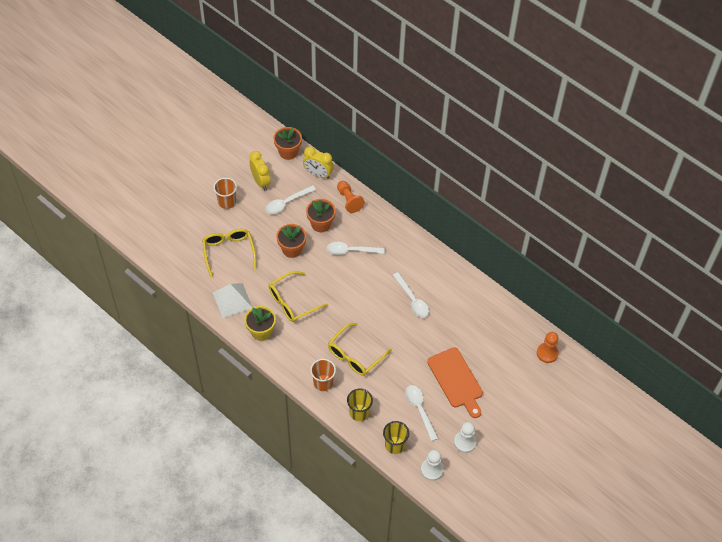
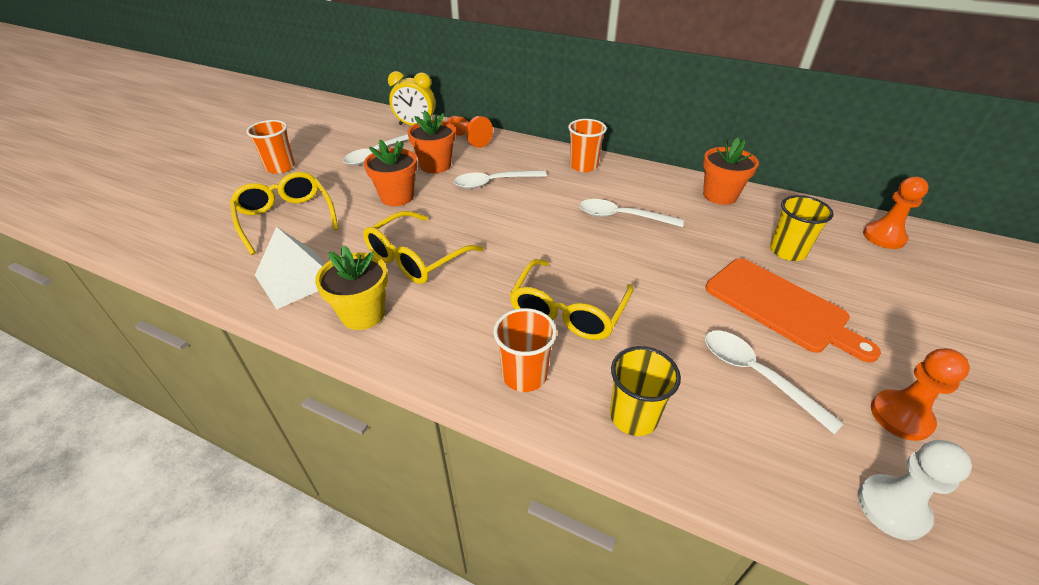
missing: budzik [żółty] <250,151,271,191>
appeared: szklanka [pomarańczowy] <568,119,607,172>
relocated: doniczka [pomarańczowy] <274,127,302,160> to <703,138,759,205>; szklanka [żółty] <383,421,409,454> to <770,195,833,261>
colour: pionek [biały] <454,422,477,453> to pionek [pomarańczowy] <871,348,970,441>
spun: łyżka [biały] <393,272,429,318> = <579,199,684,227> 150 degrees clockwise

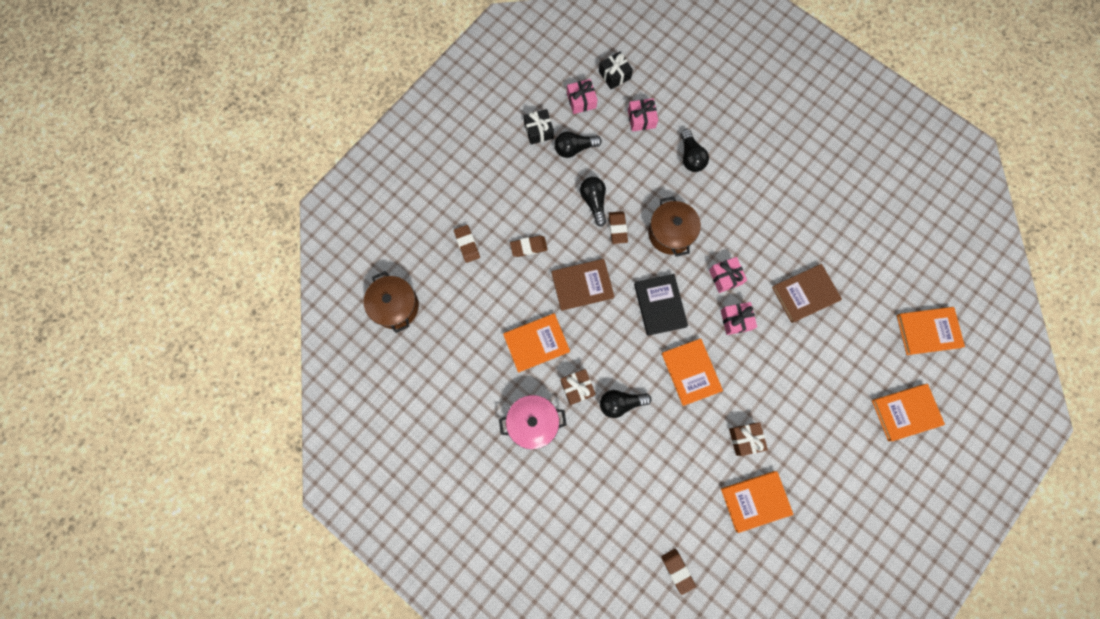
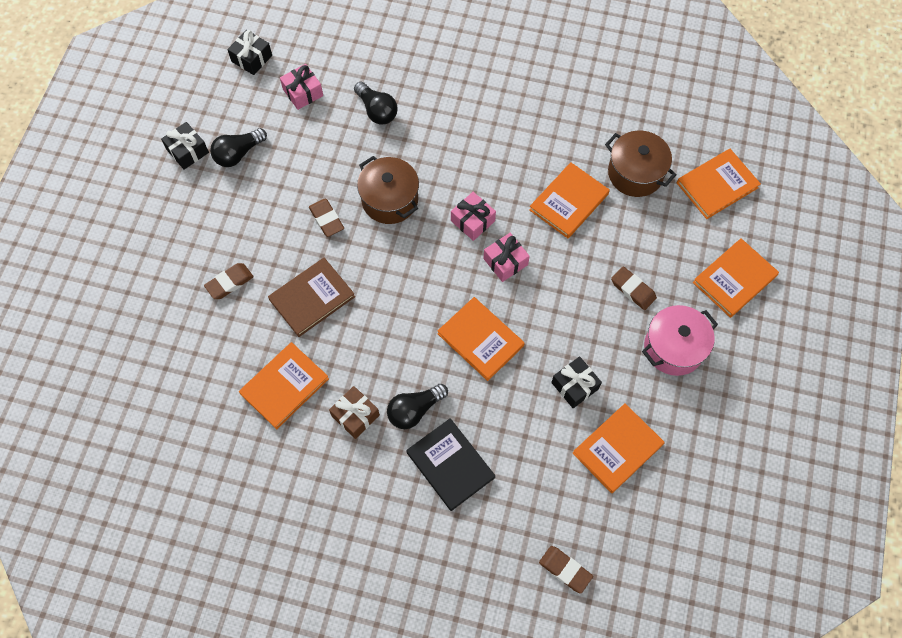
missing: prezent [różowy] <567,79,598,114>; żarówka [czarny] <580,177,606,227>
relocated: gumka do mazania [brązowy] <454,225,480,263> to <611,266,657,310>; garnek [brązowy] <364,271,419,333> to <605,131,677,197>; książka [czarny] <634,274,688,336> to <407,418,495,511>; garnek [różowy] <499,395,567,450> to <642,305,718,376>
colour: książka [brązowy] <772,264,842,323> to książka [pomarańczowy] <529,162,610,238>; prezent [brązowy] <729,422,768,456> to prezent [czarny] <551,356,602,408>

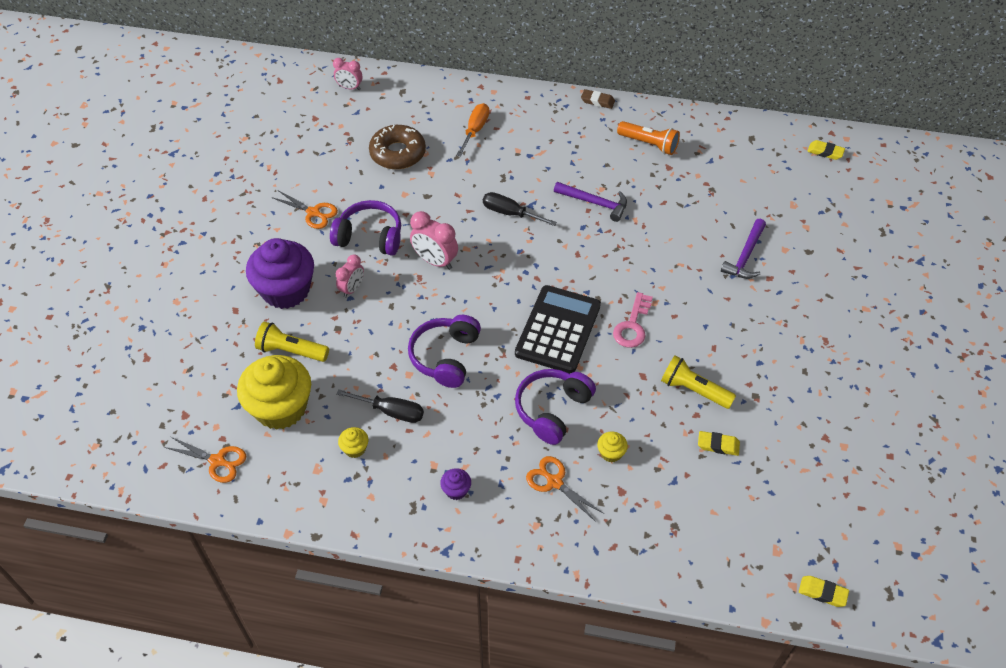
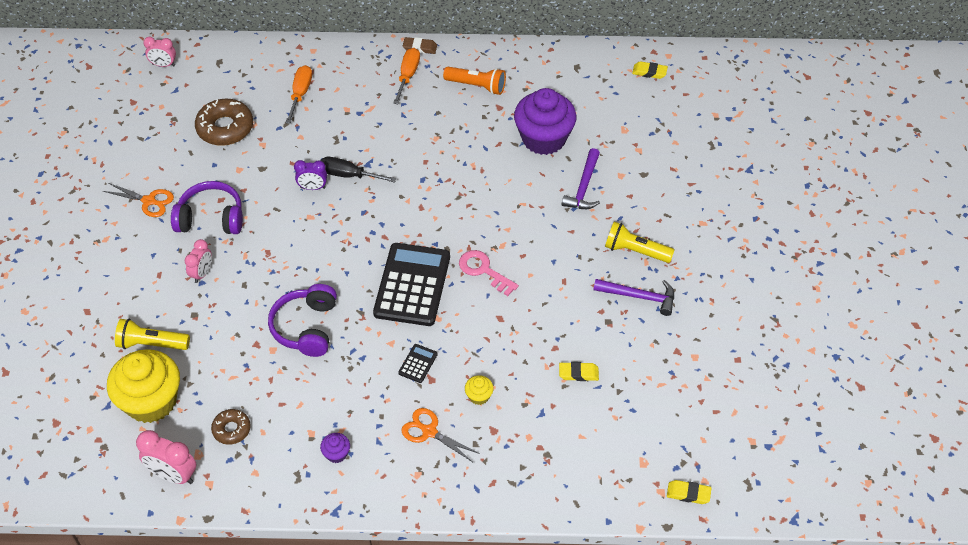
missing: śrubokręt [czarny] <336,389,424,423>; nożyczki [pomarańczowy] <164,437,246,483>
appeared: śrubokręt [pomarańczowy] <393,48,420,104>; budzik [fioletowy] <294,160,327,190>
relocated: młotek [fioletowy] <554,182,627,222> to <593,279,674,316>; budzik [różowy] <410,211,458,270> to <136,430,196,484>; muffinka [fioletowy] <246,238,314,309> to <514,88,576,155>; latarka [żółty] <661,356,736,409> to <605,222,674,263>
exchanged: słuchawki [fioletowy] <515,369,596,445> to kalkulator [czarny] <398,344,438,383>; muffinka [żółty] <338,427,368,458> to donut [brązowy] <211,409,251,445>
spun: klucz [różowy] <613,292,653,348> = <459,250,519,296> 120 degrees clockwise

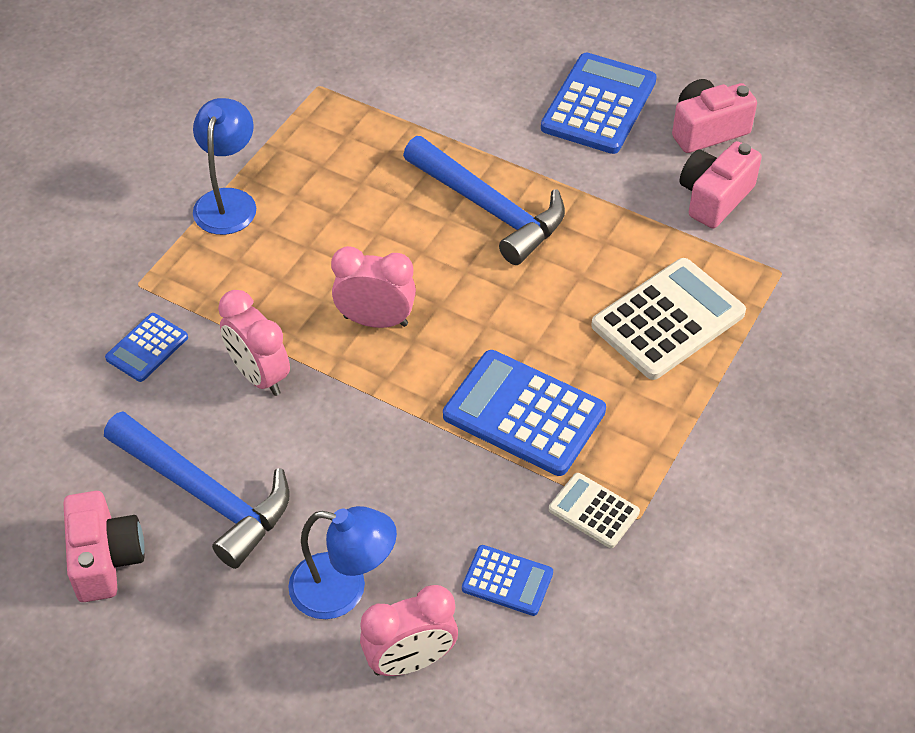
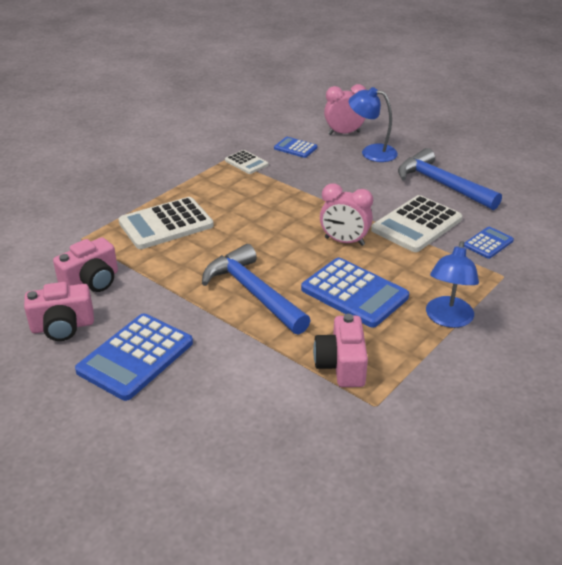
relocated: kalkulator [niebieski] <443,350,606,476> to <301,258,409,327>; aparat fotograficzny [różowy] <63,491,145,602> to <313,314,368,387>
exchanged: budzik [różowy] <218,290,290,396> to kalkulator [biały] <371,195,462,252>

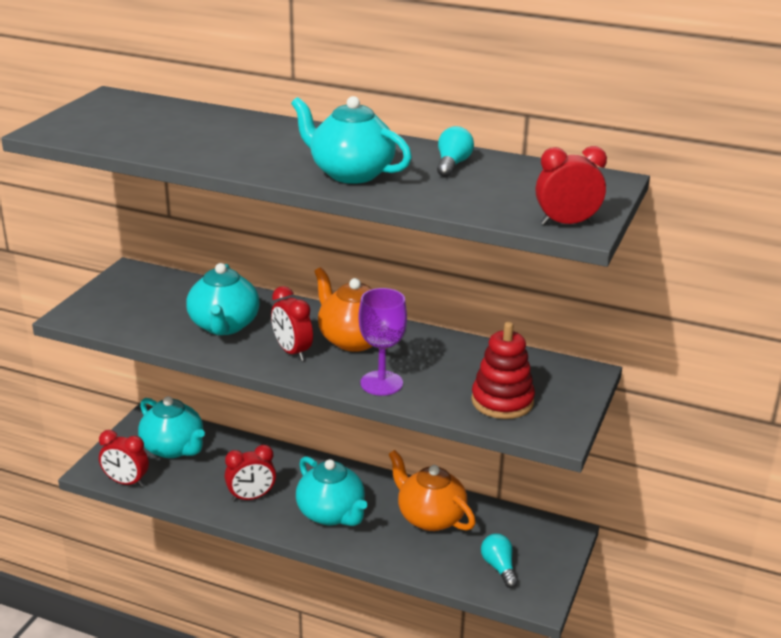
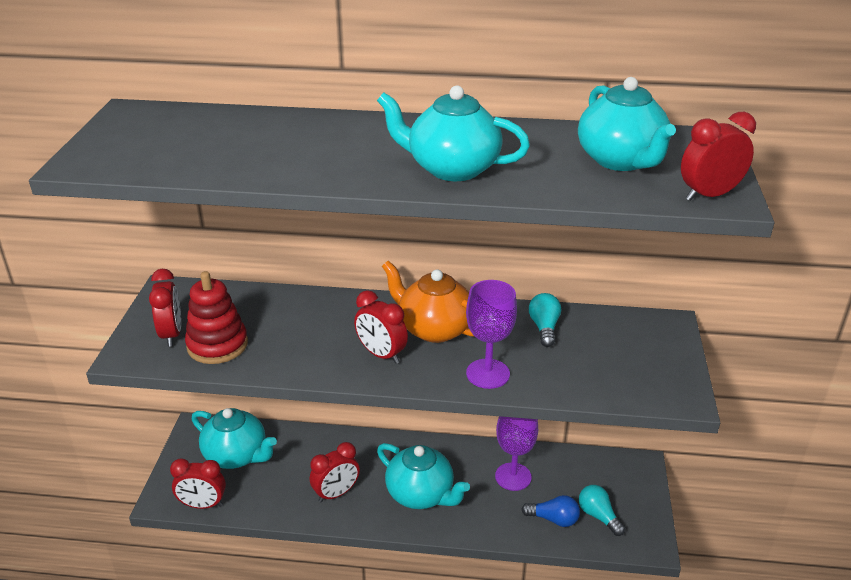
appeared: budzik [czerwony] <149,269,181,347>; żarówka [niebieski] <521,495,580,527>
relocated: żarówka [turkusowy] <437,126,474,177> to <529,293,561,347>; imbryk [turkusowy] <186,263,260,335> to <578,77,676,171>; zabawka nakładanka [czerwony] <471,322,535,419> to <185,271,248,364>
exchanged: imbryk [pomarańczowy] <388,450,476,531> to kielich [fioletowy] <495,416,538,491>

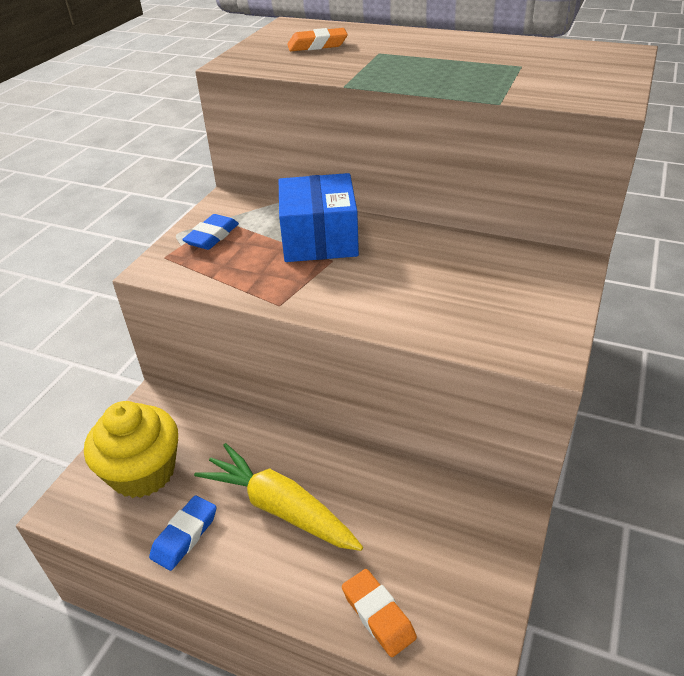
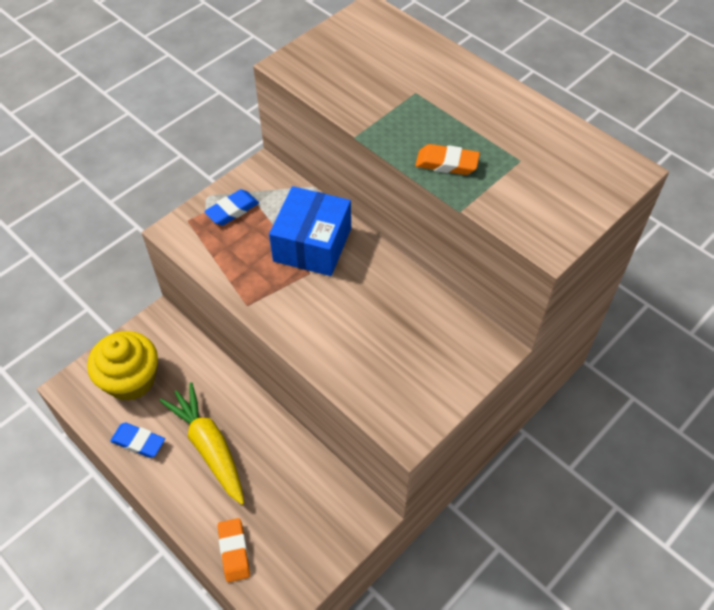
relocated: gumka do mazania [pomarańczowy] <287,28,348,51> to <415,144,480,175>
spun: gumka do mazania [niebieski] <149,495,216,571> = <110,423,165,458> 60 degrees clockwise

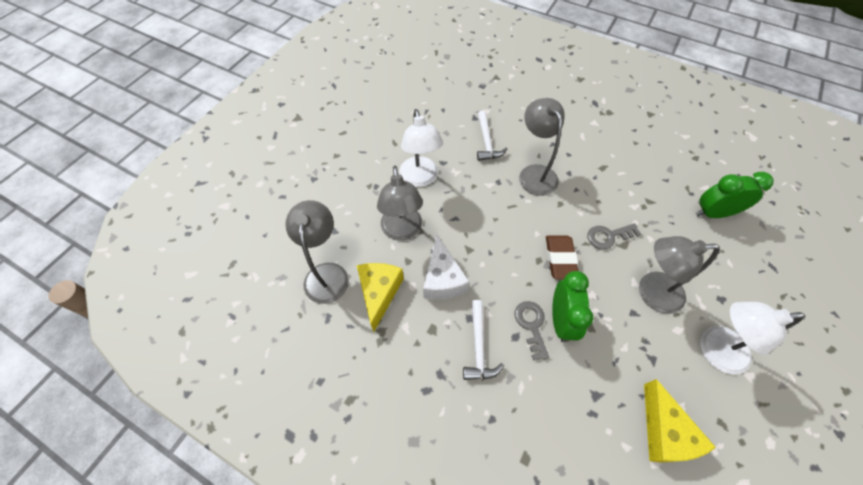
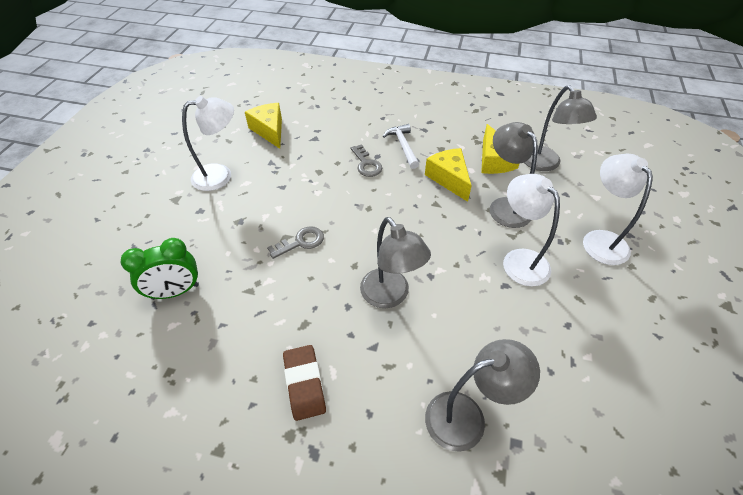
missing: młotek [biały] <477,110,507,161>; budzik [zielony] <552,271,594,342>
appeared: lampka [biały] <583,154,653,265>
relocated: gumka do mazania [brązowy] <546,236,578,279> to <283,345,326,421>; lampka [szary] <639,236,720,314> to <425,339,540,452>
colour: ser [biały] <423,233,469,299> to ser [żółty] <425,148,472,202>

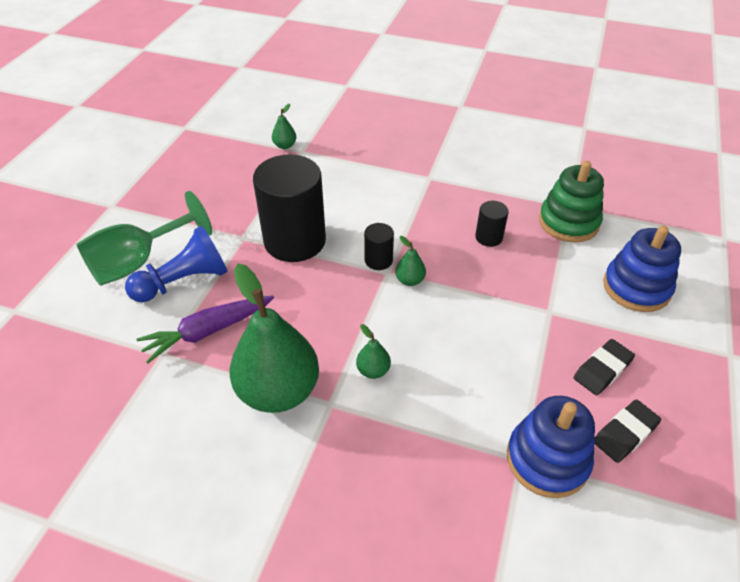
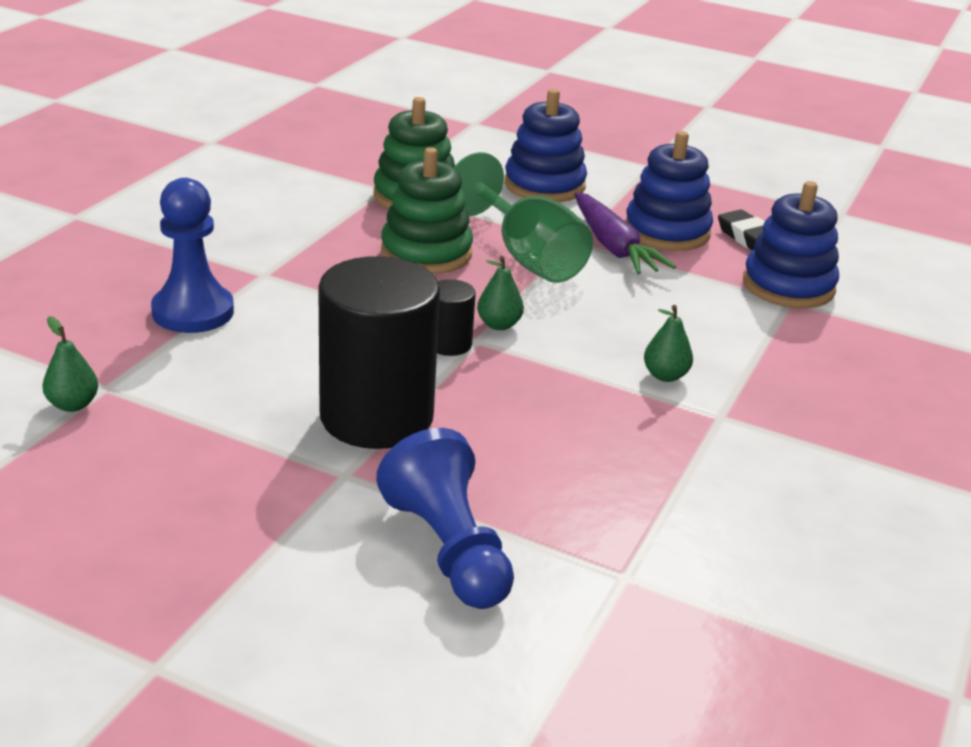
missing: gruszka [zielony] <230,264,319,413>
appeared: pionek [niebieski] <151,178,234,333>
relocated: kielich [zielony] <76,191,212,286> to <454,152,593,283>; marchewka [fioletowy] <136,296,274,363> to <574,192,676,275>
exchanged: walec [czarny] <475,201,509,247> to zabawka nakładanka [zielony] <381,147,473,274>; gumka do mazania [czarny] <574,339,635,395> to zabawka nakładanka [niebieski] <625,131,713,251>

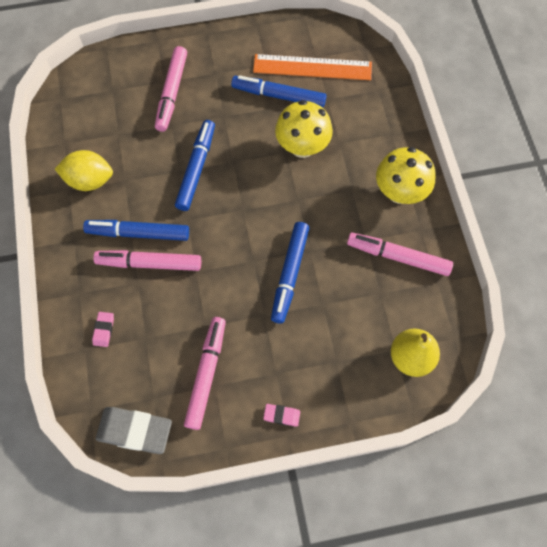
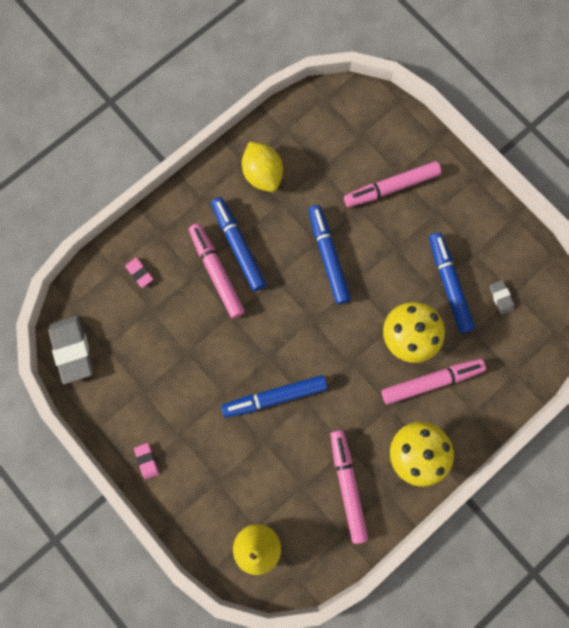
relocated: flamaster [różowy] <184,317,226,430> to <381,359,486,405>
exchanged: linijka [pomarańczowy] <253,54,372,80> to gumka do mazania [szary] <490,280,514,314>
spun: flamaster [niebieski] <175,120,215,211> = <308,205,351,304> 90 degrees counterclockwise; gumka do mazania [różowy] <92,312,114,347> = <125,257,153,288> 75 degrees clockwise

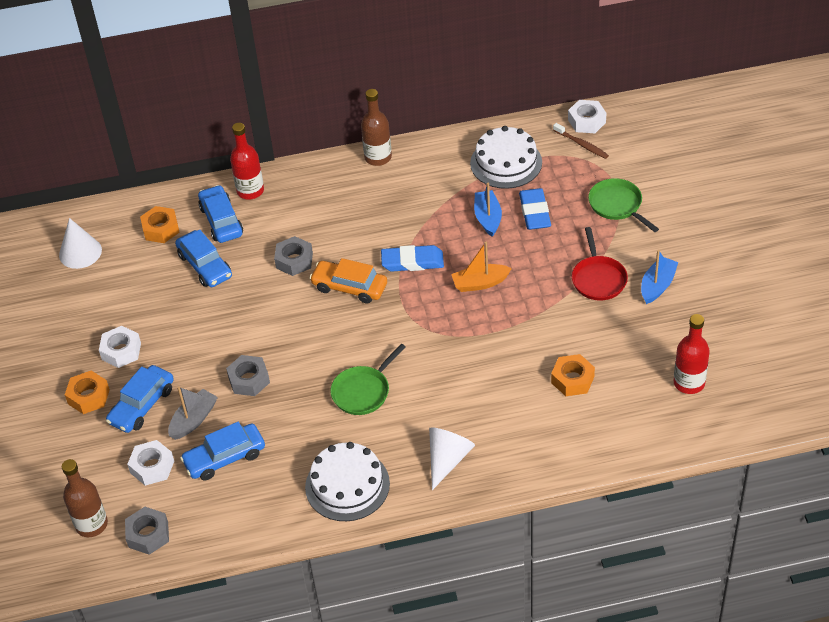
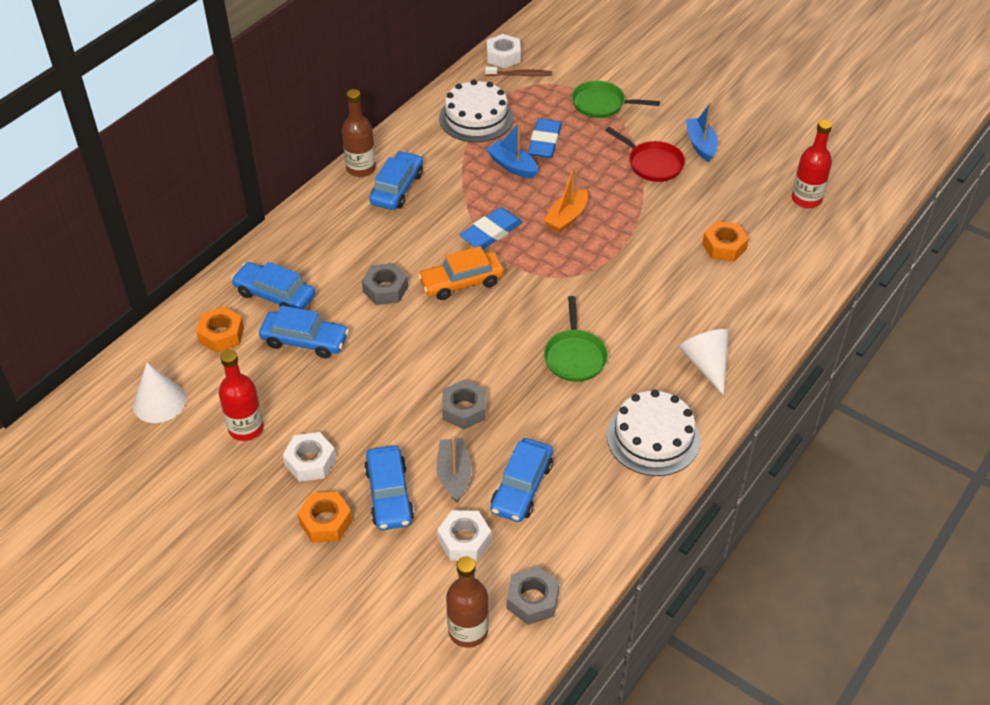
appeared: samochód [niebieski] <369,151,423,210>
relocated: butelka [czerwony] <230,123,264,199> to <219,350,264,441>
spun: gumka do mazania [niebieski] <519,188,551,230> = <528,118,562,158> 60 degrees clockwise

